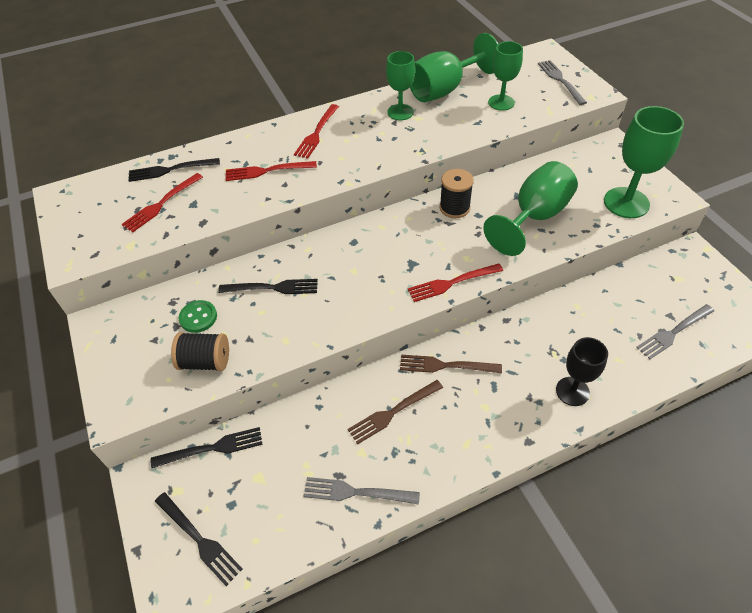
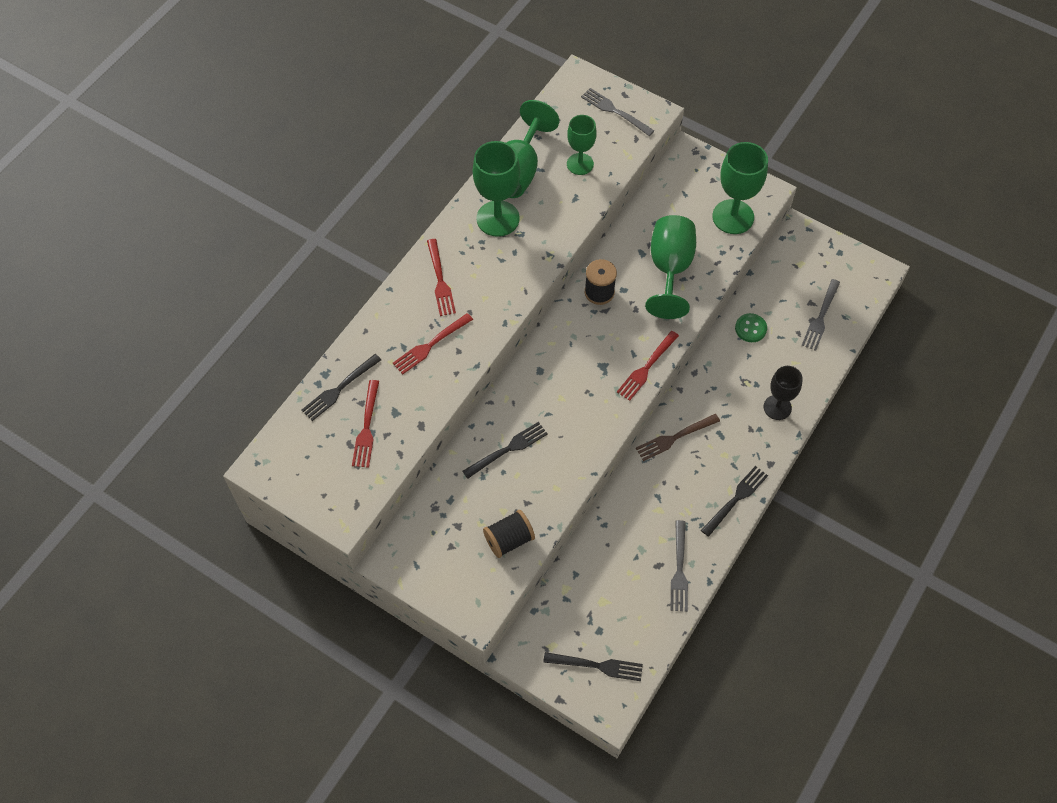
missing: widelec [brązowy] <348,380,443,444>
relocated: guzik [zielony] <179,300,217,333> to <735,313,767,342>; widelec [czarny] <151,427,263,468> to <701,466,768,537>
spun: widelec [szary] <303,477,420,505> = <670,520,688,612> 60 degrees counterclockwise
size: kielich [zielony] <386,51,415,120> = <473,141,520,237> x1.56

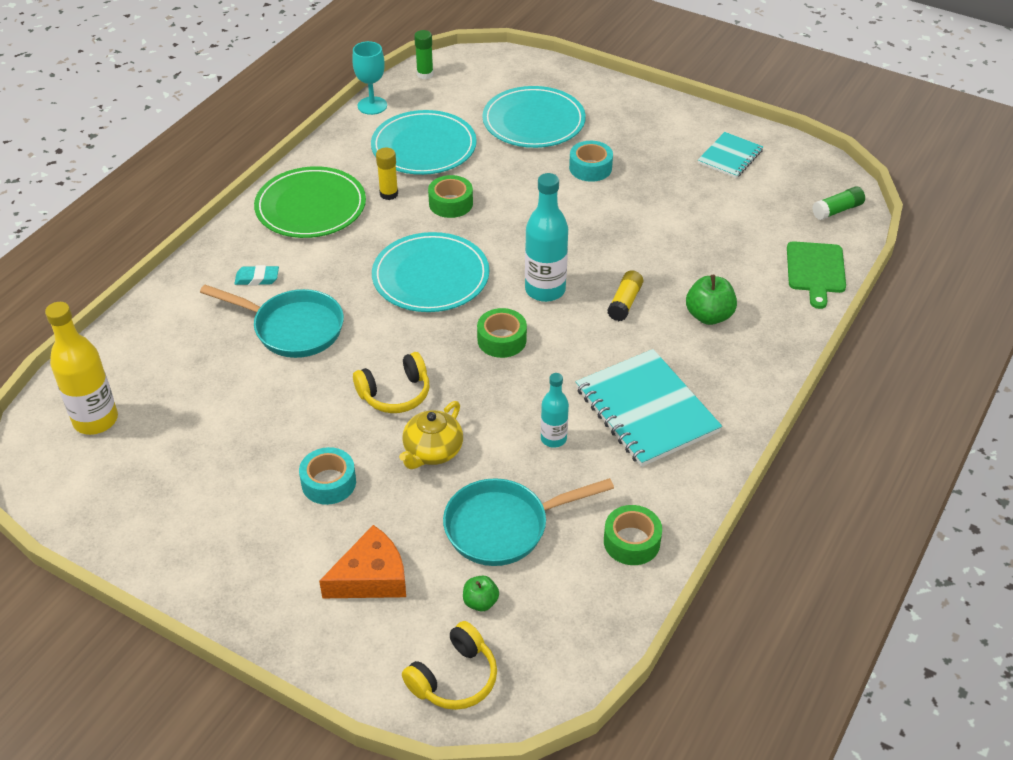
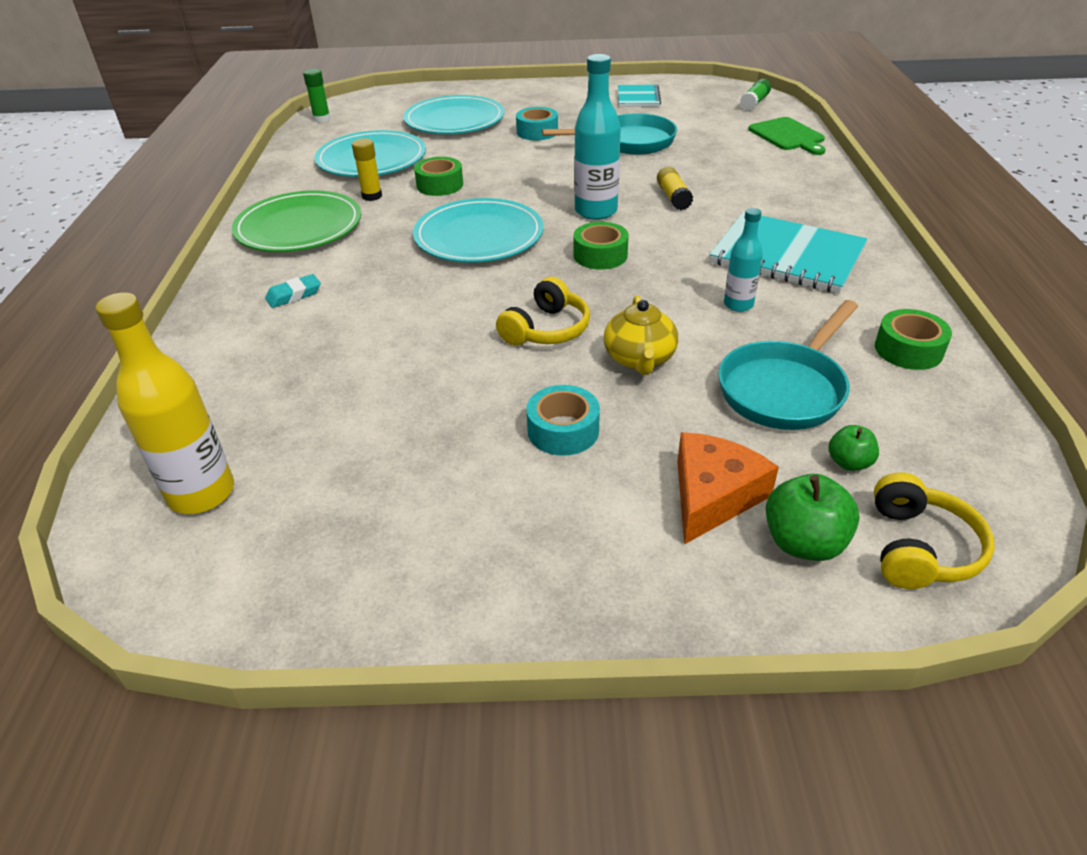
missing: kielich [turkusowy] <352,41,387,115>
relocated: jabłko [zielony] <686,275,737,325> to <766,474,859,561>; patelnia [turkusowy] <200,285,344,358> to <542,113,677,155>

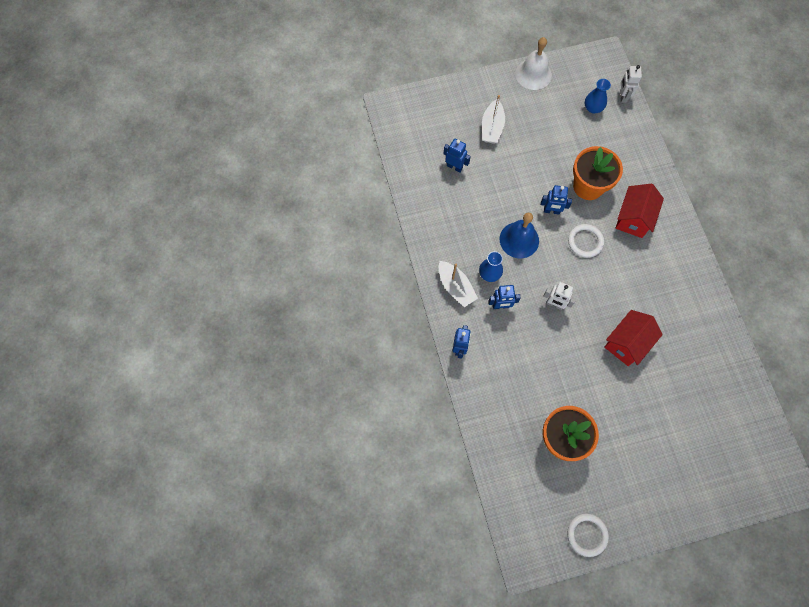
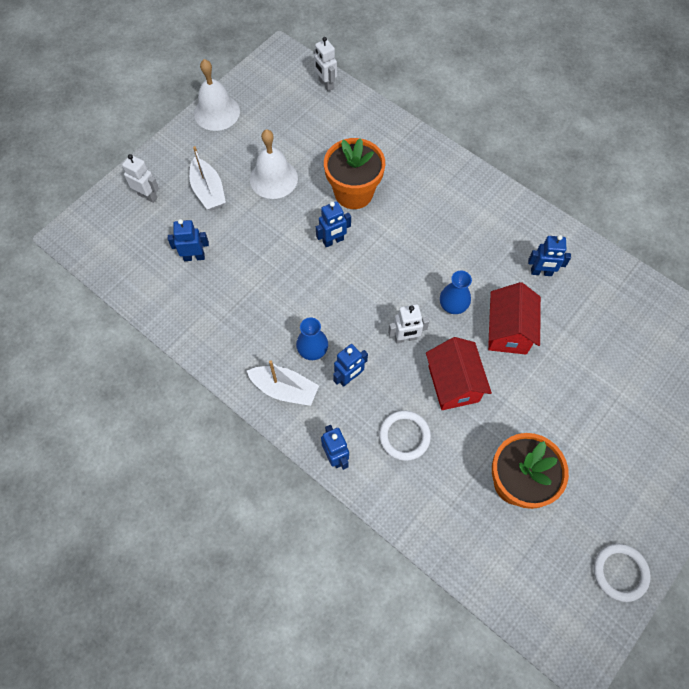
missing: dzwonek [niebieski] <500,213,539,258>
appeared: dzwonek [biały] <250,130,298,199>; robot [biały] <122,154,159,203>; robot [niebieski] <528,235,571,276>
relocated: wazon [niebieski] <585,79,611,113> to <440,271,472,314>; domek [czerwony] <615,184,664,238> to <426,337,492,410>; pierścień [biały] <568,224,604,258> to <379,410,431,461>

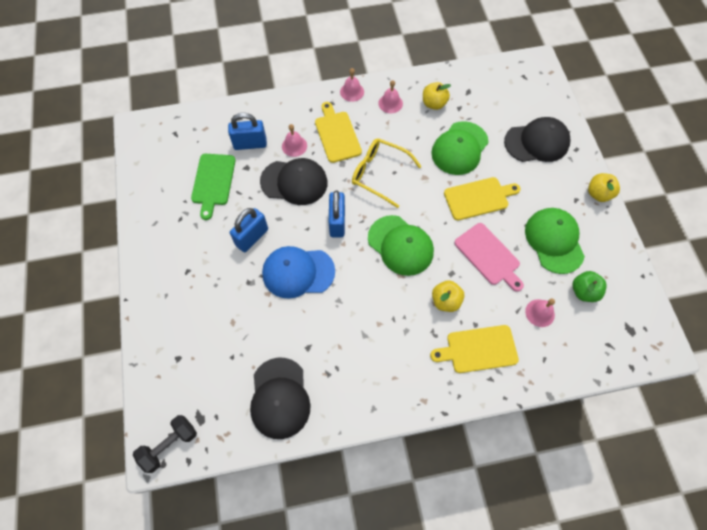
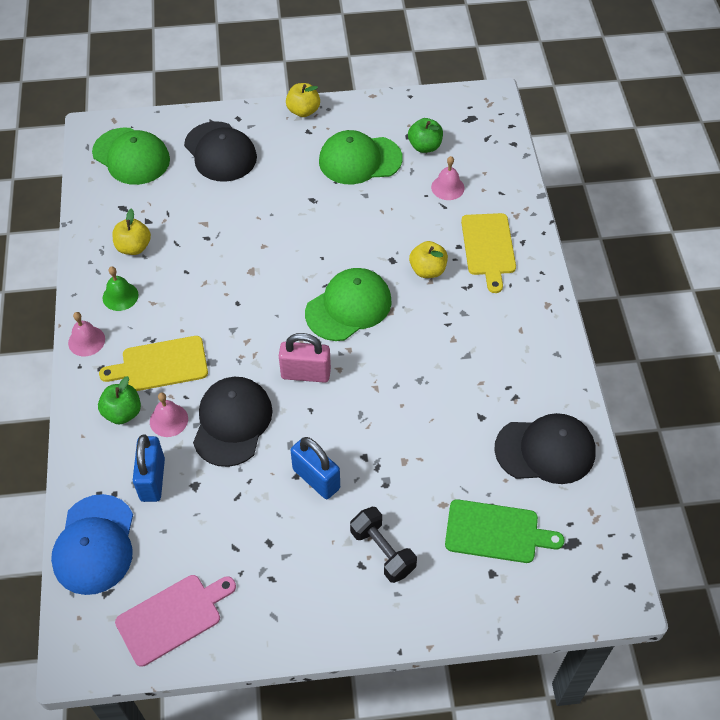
missing: okulary [żółty] <352,138,422,208>; deska do krojenia [żółty] <444,177,520,221>
appeared: jabłko [zielony] <98,376,141,425>
relocated: czapka [zielony] <431,121,489,175> to <92,128,170,185>; deska do krojenia [zielony] <191,154,236,220> to <445,499,565,563>; deska do krojenia [różowy] <454,223,524,292> to <115,575,236,667>; czapka [niebieski] <262,246,335,299> to <51,494,133,595>; hantel [czarny] <133,415,197,473> to <350,507,417,583>
colour: dzwonek [różowy] <378,80,403,113> to dzwonek [zielony] <103,266,138,311>; kłódka [niebieski] <329,190,345,237> to kłódka [różowy] <279,333,331,383>
spun: czapka [czarny] <504,117,571,162> = <184,121,257,182> 150 degrees clockwise

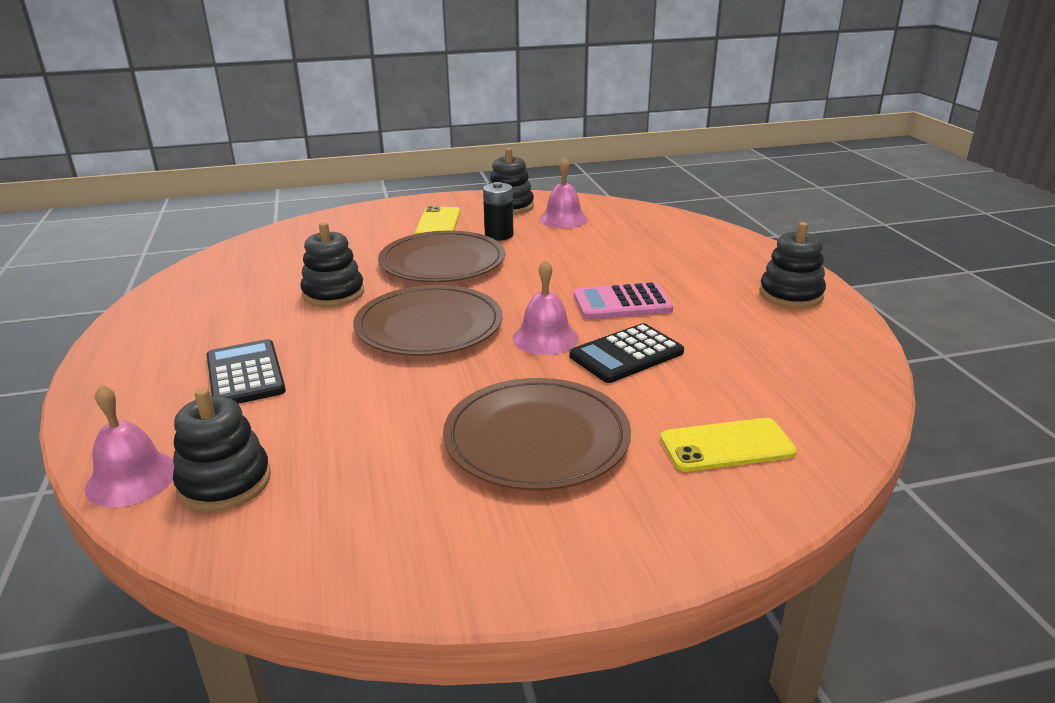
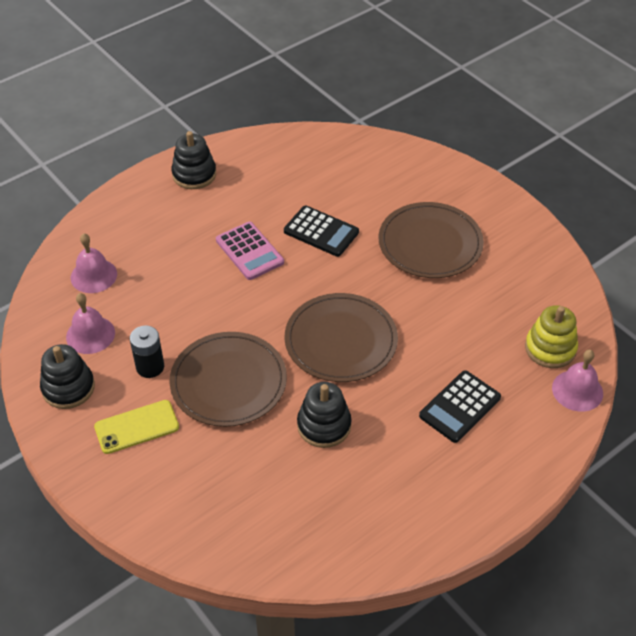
missing: telefon [żółty] <660,418,797,472>
relocated: dzwonek [różowy] <513,259,578,355> to <71,233,117,293>
colour: zabawka nakładanka [czarny] <173,388,271,512> to zabawka nakładanka [żółty] <525,305,578,368>

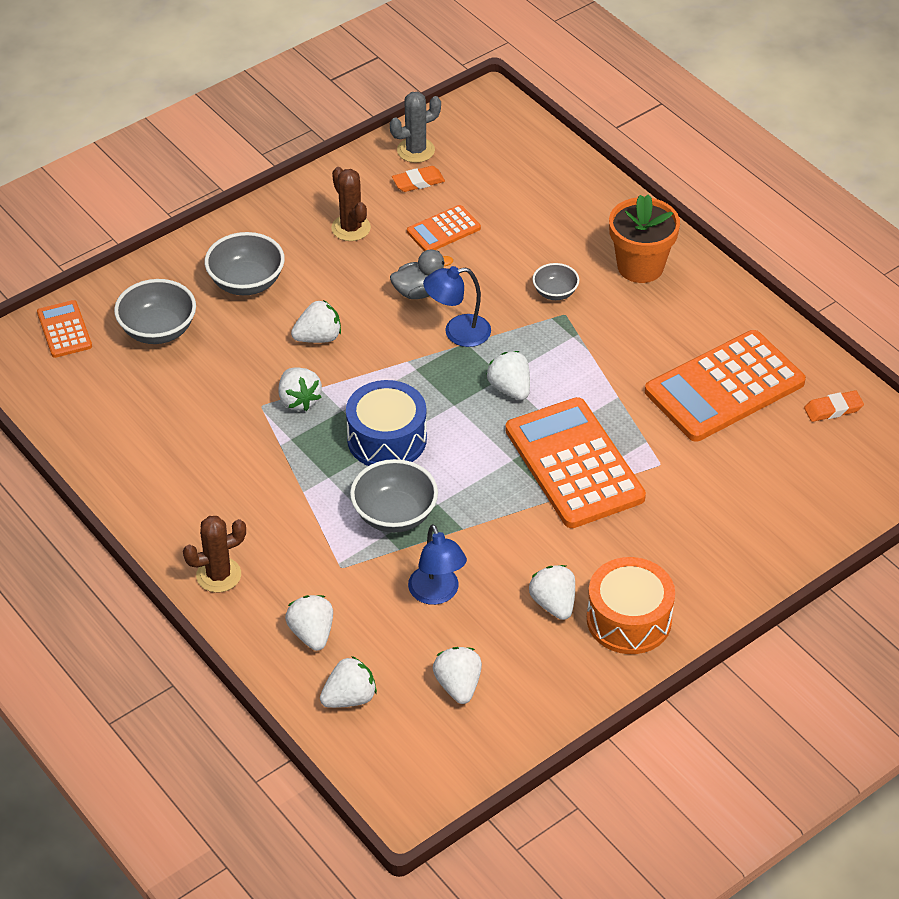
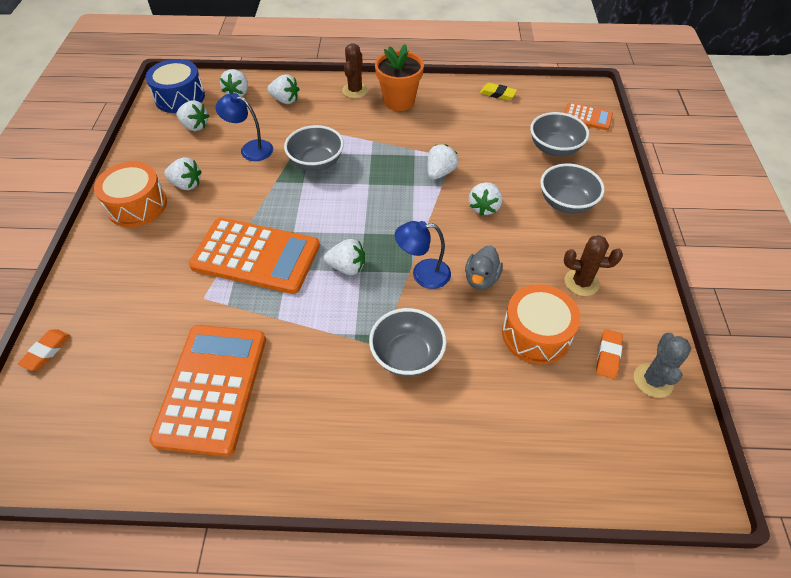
appeared: gumka do mazania [żółty] <480,83,517,100>
relocated: doniczka [pomarańczowy] <609,194,680,283> to <375,44,424,111>; bęben [niebieski] <346,380,427,466> to <146,59,205,113>; gumka do mazania [pomarańczowy] <804,390,864,422> to <18,329,70,371>
exchanged: kalkulator [pomarańczowy] <407,205,481,251> to bęben [pomarańczowy] <502,284,581,364>
spun: lampka [niebieski] <423,266,491,347> = <395,221,451,289> 120 degrees counterclockwise; truskawka [biały] <279,367,322,411> = <428,144,458,180> 105 degrees clockwise
size: miska [szary] <532,263,579,300> = <369,308,447,377> x1.70

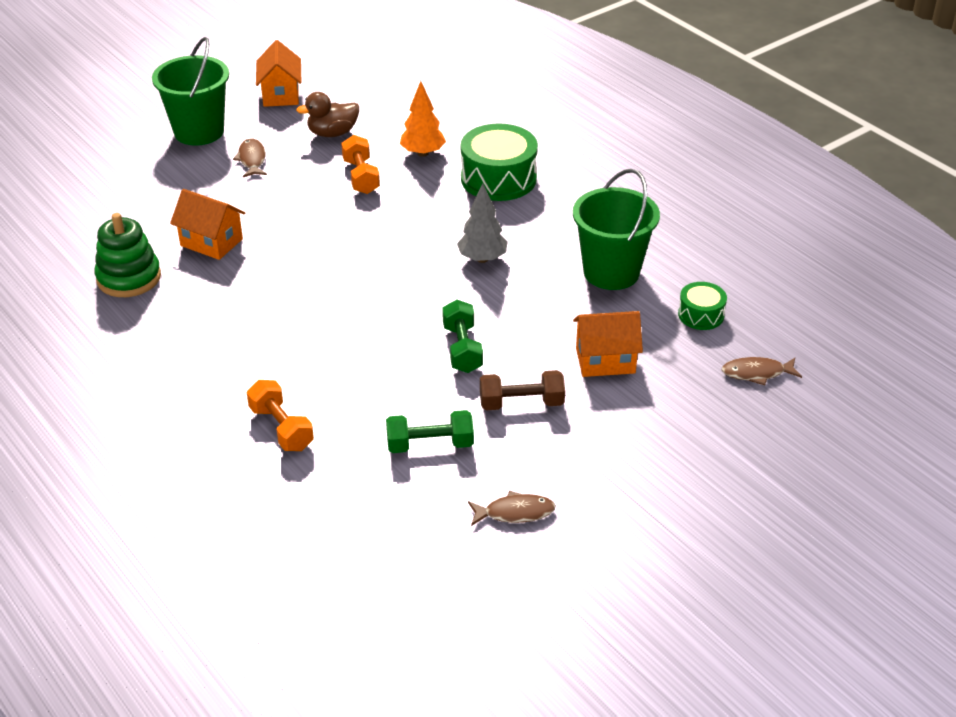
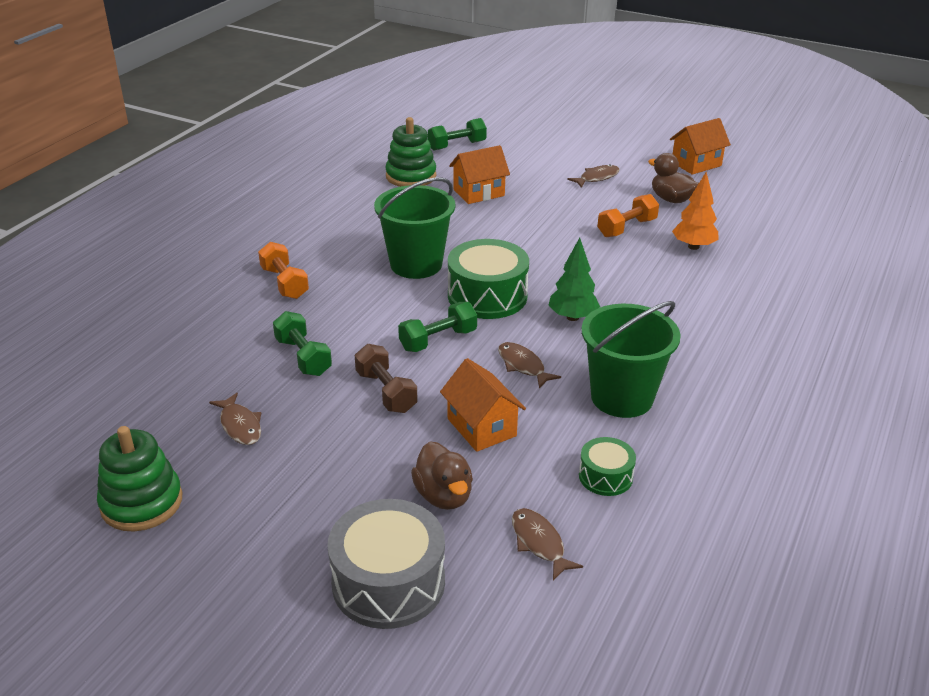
appeared: hantel [zielony] <428,118,487,150>; ryba [brązowy] <498,342,561,388>; zabawka nakładanka [zielony] <97,426,182,532>; kaczka [brązowy] <411,442,473,510>; bęben [szary] <328,499,445,629>
relocated: wiadro [zielony] <152,37,229,146> to <374,177,455,279>; bęben [zielony] <461,123,538,201> to <448,239,529,319>
colour: drzewko [szary] <457,183,508,263> to drzewko [zielony] <548,238,600,321>
spun: domek [pomarańczowy] <170,189,245,260> = <449,145,510,204> 60 degrees clockwise; hantel [pomarańczowy] <247,380,314,451> = <258,242,309,299> 60 degrees counterclockwise

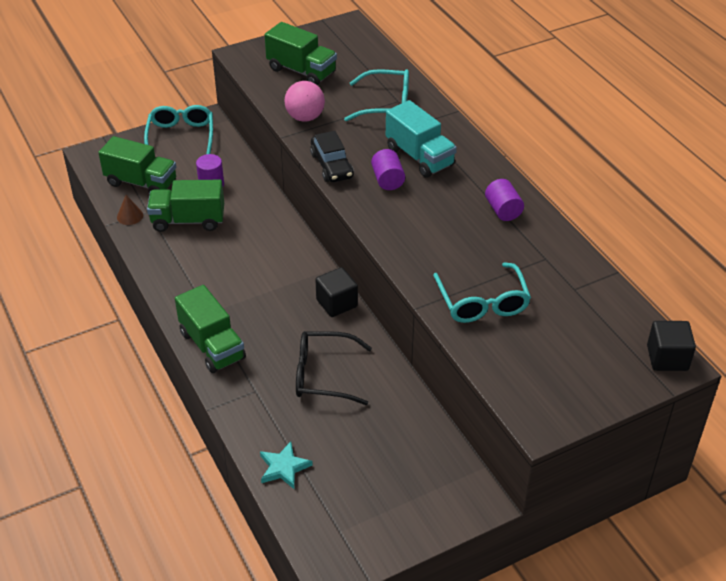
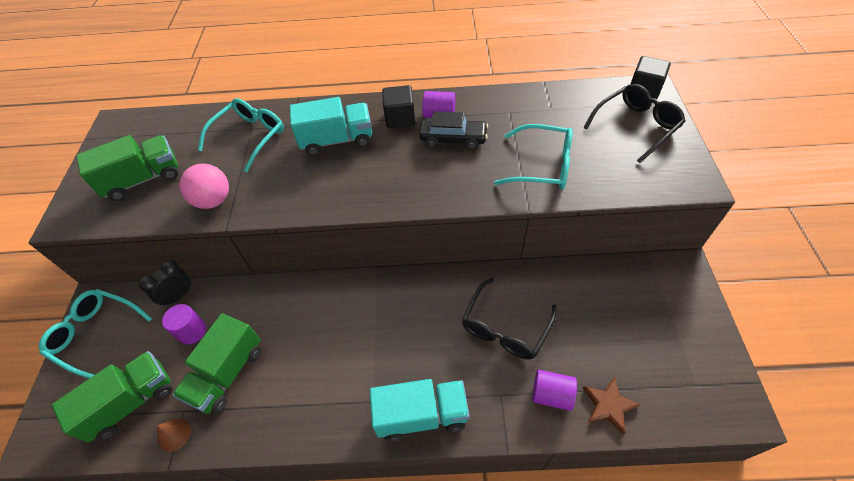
appeared: okulary [czarny] <583,84,686,163>; budzik [czarny] <139,260,192,307>
relocated: samochód [czarny] <310,131,354,182> to <419,111,488,149>; walec [fioletowy] <371,149,405,190> to <532,370,577,411>; sześcian [czarny] <315,267,358,317> to <382,85,415,128>
colour: ciężarówka [zielony] <175,285,246,373> to ciężarówka [turkusowy] <369,379,470,442>; gwiazda [turkusowy] <260,442,313,489> to gwiazda [brązowy] <583,377,640,434>

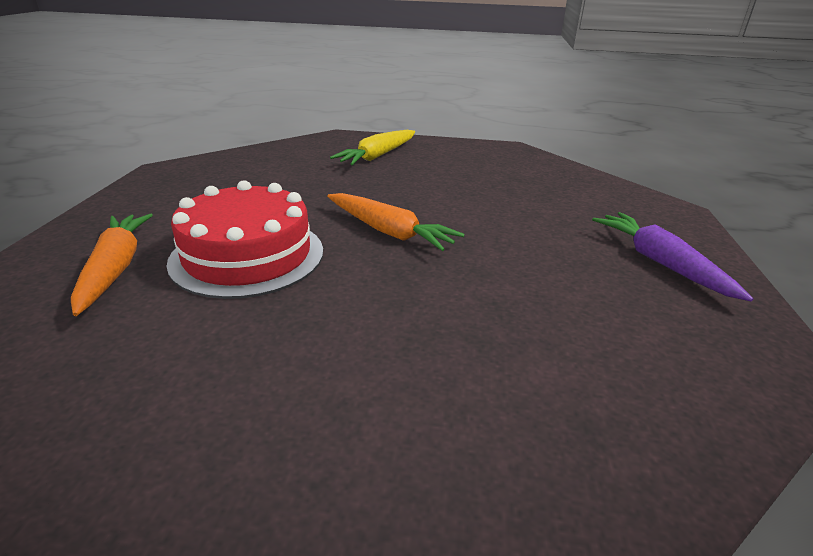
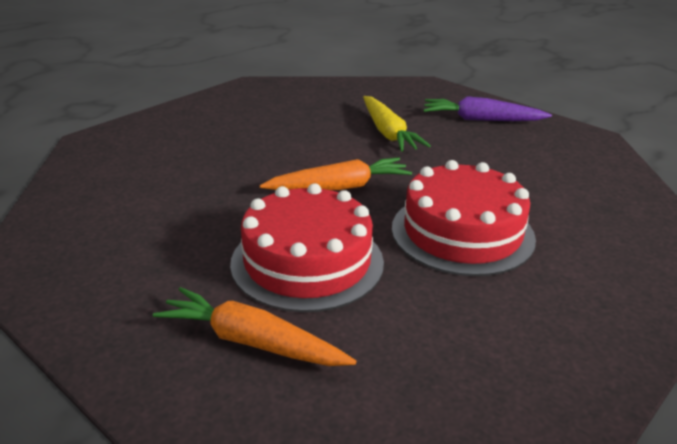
appeared: tort [czerwony] <392,160,536,276>
relocated: marchewka [żółty] <330,130,415,165> to <363,96,431,152>

